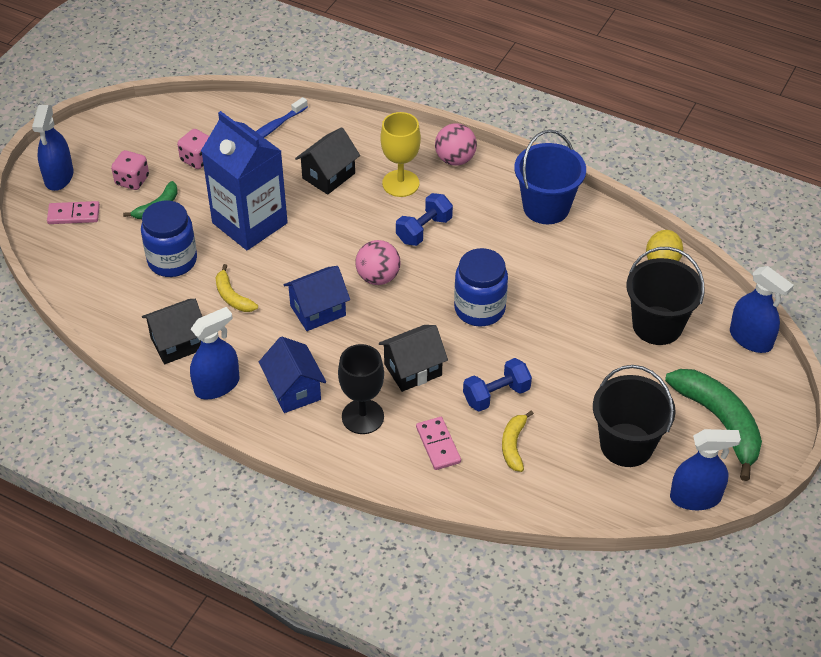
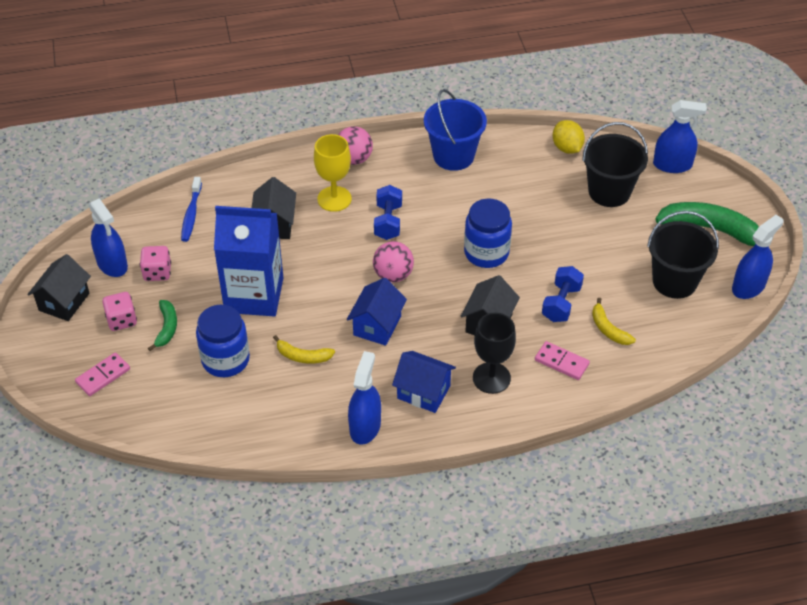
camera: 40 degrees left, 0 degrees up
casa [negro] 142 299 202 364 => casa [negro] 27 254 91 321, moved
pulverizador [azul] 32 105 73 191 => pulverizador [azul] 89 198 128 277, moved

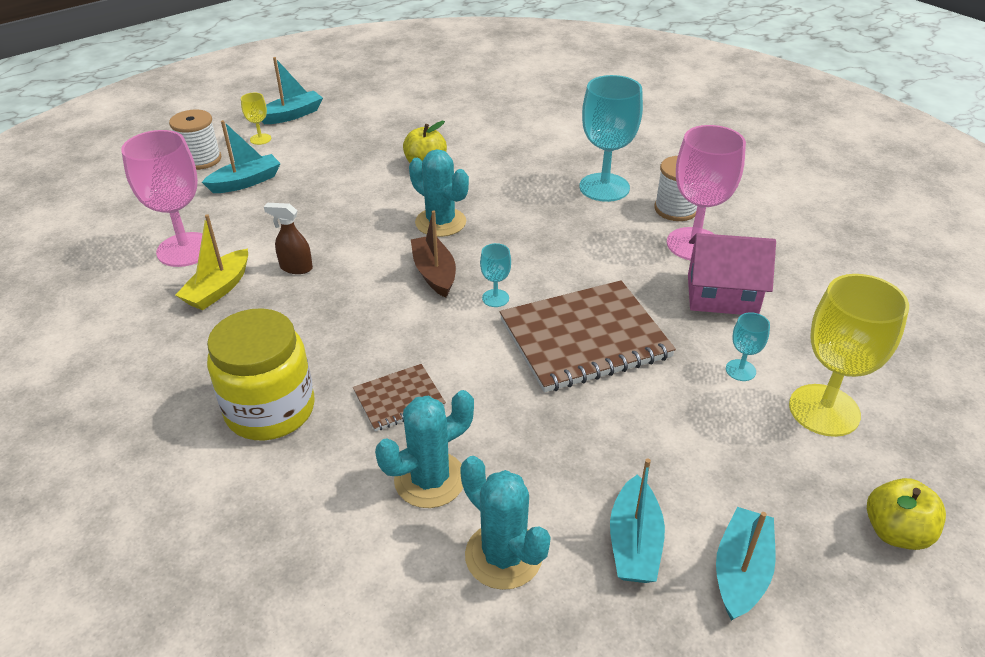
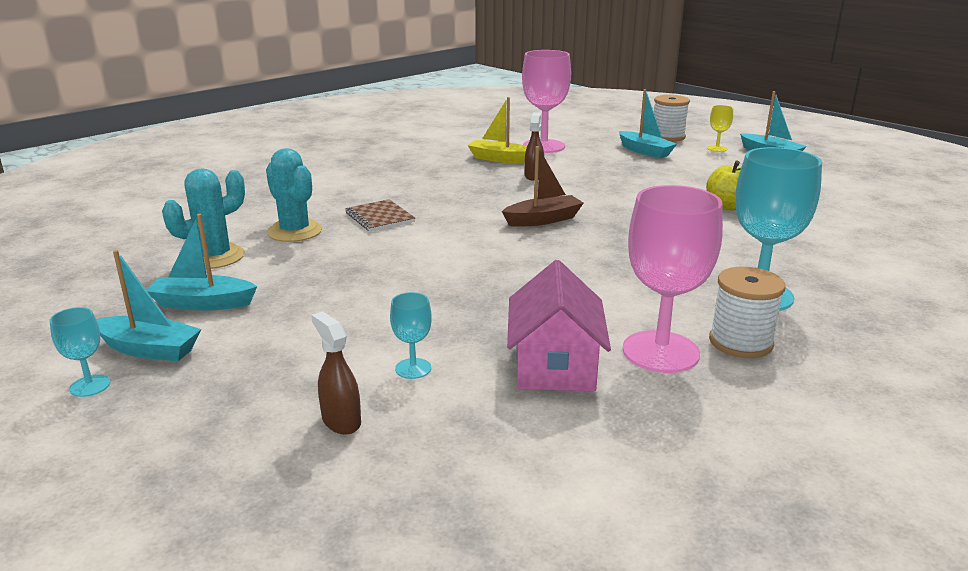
camera: 85 degrees right, 15 degrees down
copa [turquesa] 480 243 511 307 => copa [turquesa] 50 307 110 397, moved
copa [amarillo] 789 274 909 437 => pulverizador [marrón] 312 311 361 435
tarro [amarillo] 207 308 315 440 => nothing
cactus [turquesa] 409 149 469 237 => nothing
cuaderno [marrón] 500 281 676 393 => nothing
manzana [amarillo] 867 478 946 550 => nothing

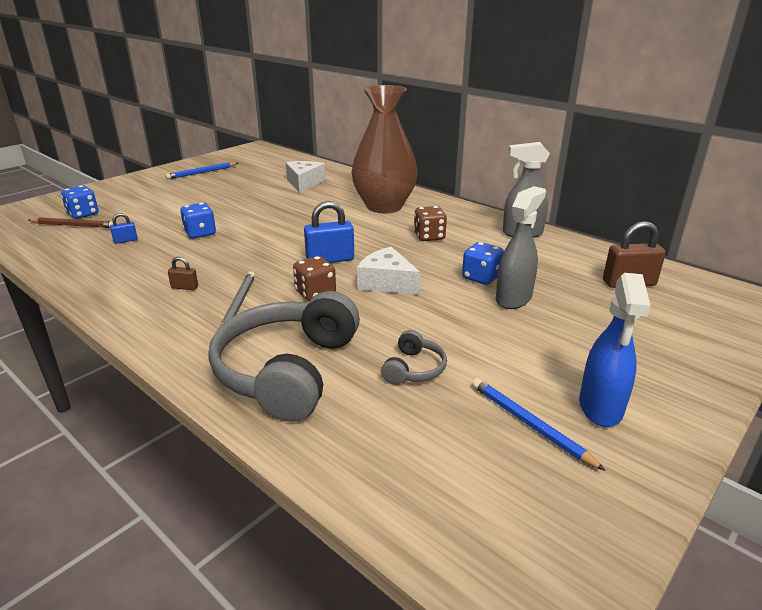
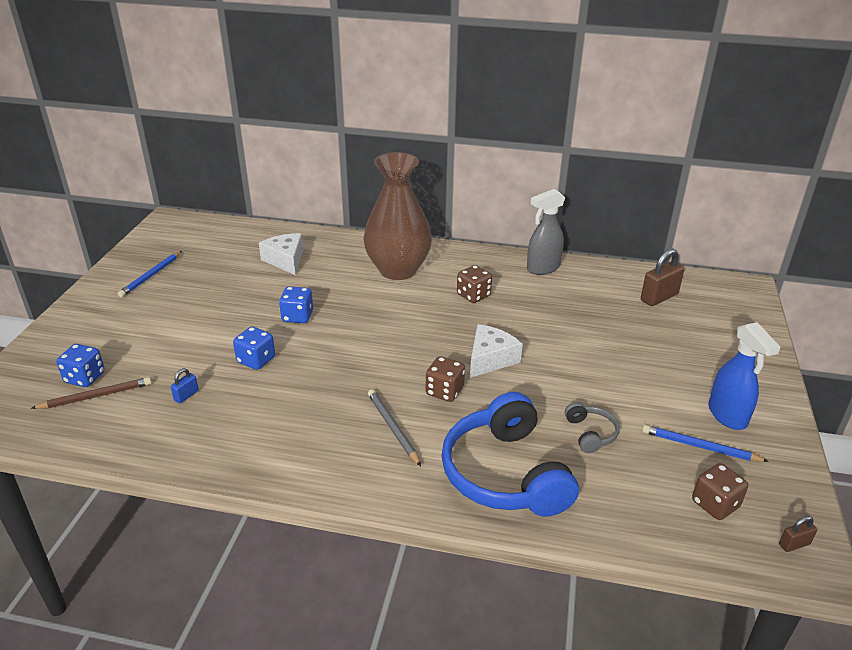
camera: 30 degrees left, 5 degrees up
dado [azul] 462 242 504 285 => dado [azul] 279 286 313 323, moved
auriculares [gris] 208 291 360 422 => auriculares [azul] 441 392 579 517
queso [blanco] 357 247 420 295 => queso [blanco] 470 324 523 378, 120 degrees clockwise
nothing => dado [marrón] 692 463 748 520
candado [marrón] 168 257 198 290 => candado [marrón] 779 516 817 552, moved
candado [azul] 304 201 354 263 => nothing
pulverizador [gris] 496 186 546 309 => nothing

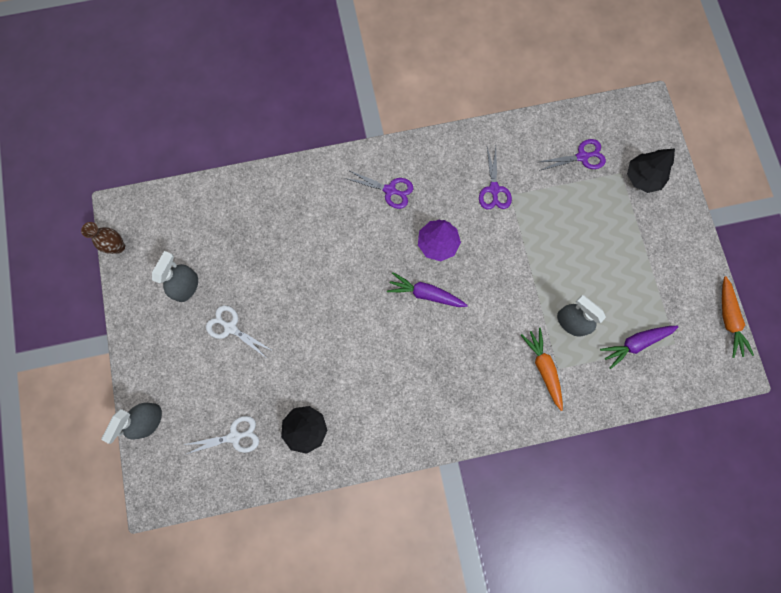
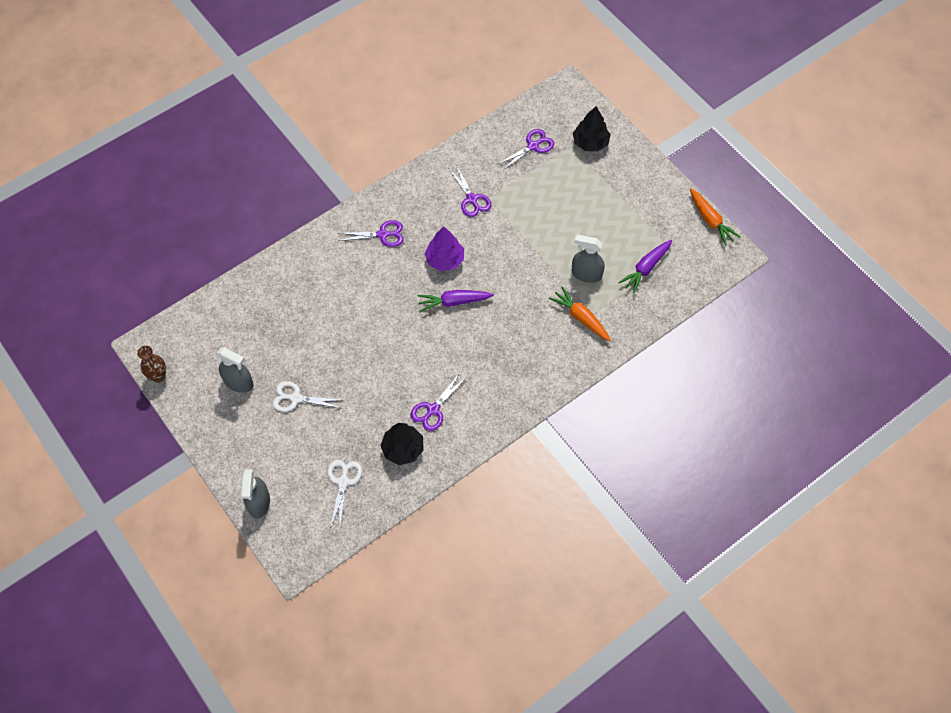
camera: 25 degrees left, 15 degrees down
pulverizador [gris] 152 251 198 302 => pulverizador [gris] 216 347 254 393, 120 degrees clockwise
tijeras [blanco] 184 416 259 455 => tijeras [blanco] 328 460 362 529, 45 degrees counterclockwise
nothing => tijeras [morado] 411 374 467 431

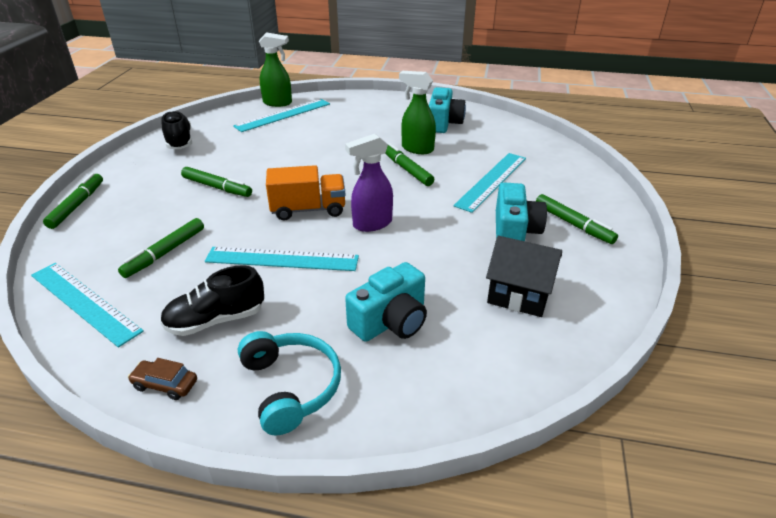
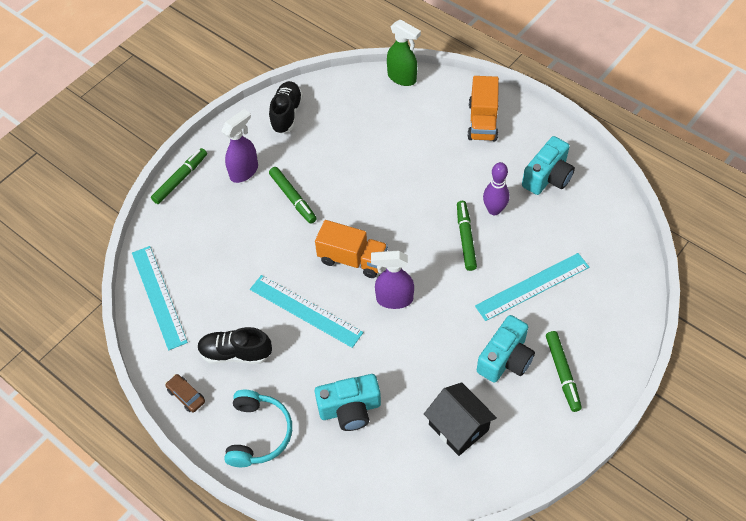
camera: 30 degrees right, 20 degrees up
nothing => pulverizador [morado] 221 109 258 183
nothing => camión [naranja] 468 76 499 141
pulverizador [verde] 399 71 436 154 => bolo [morado] 483 162 509 215
rotulador [verde] 118 218 204 278 => nothing
regla [turquesa] 233 99 330 132 => nothing

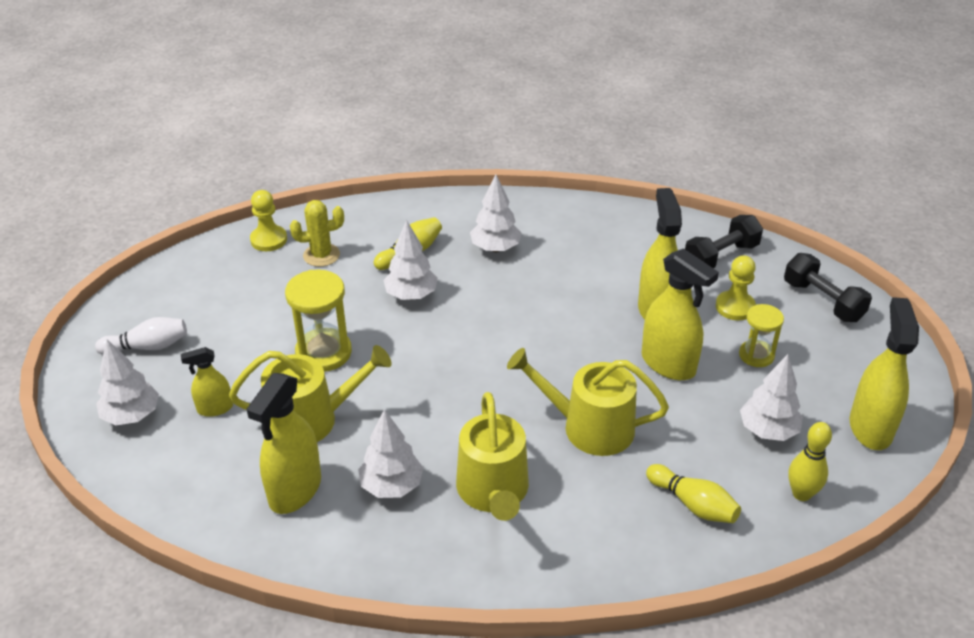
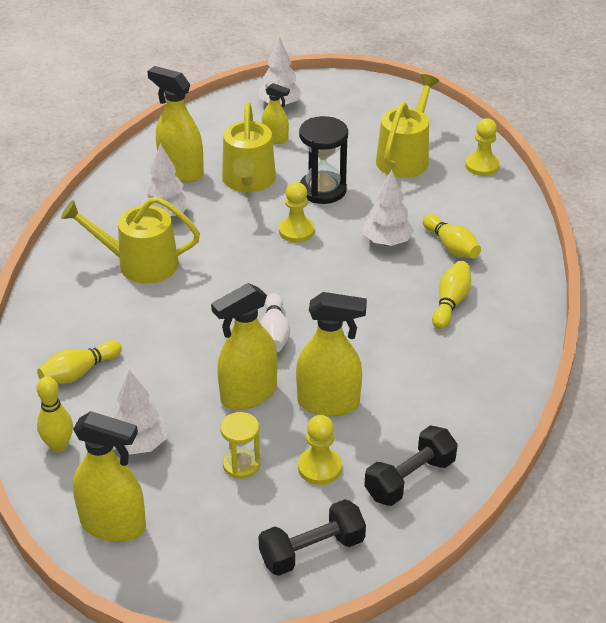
camera: 100 degrees right, 0 degrees up
bolo [blanco] 95 317 187 355 => bolo [blanco] 260 293 290 352, moved
pulverizador [amarillo] 181 347 233 417 => pulverizador [amarillo] 262 83 290 144, 120 degrees clockwise
nothing => peón [amarillo] 279 182 315 243
reloj de arena [amarillo] 285 270 352 372 => reloj de arena [negro] 299 116 348 204
mancuerna [negro] 685 215 763 268 => mancuerna [negro] 364 426 458 506, 75 degrees clockwise
regadera [amarillo] 507 348 669 456 => regadera [amarillo] 376 74 439 178, moved
árbol [blanco] 470 175 521 252 => bolo [amarillo] 432 261 471 329
cactus [amarillo] 290 200 344 267 => nothing

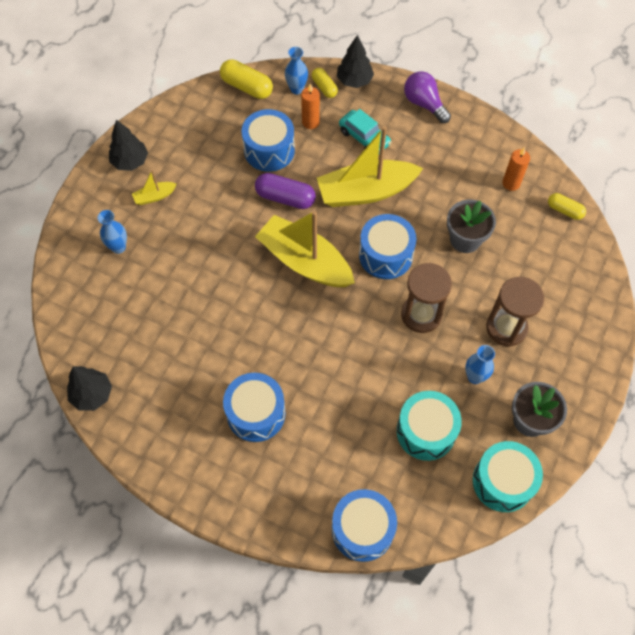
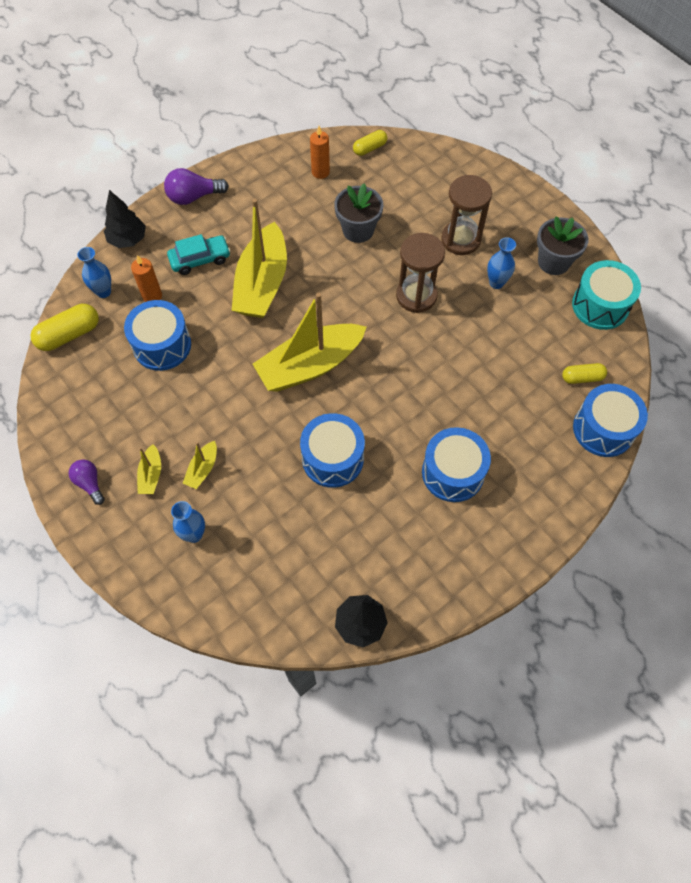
camera: 65 degrees left, 0 degrees up
árbol [negro] 109 120 148 171 => bombilla [morado] 68 459 105 505
nothing => barco [amarillo] 182 441 217 489
tambor [azul] 359 214 417 279 => tambor [azul] 300 413 365 488, moved
cápsula [amarillo] 312 68 338 98 => cápsula [amarillo] 562 363 607 384, moved
cápsula [morado] 255 173 316 209 => nothing
tambor [turquesa] 397 391 462 461 => nothing

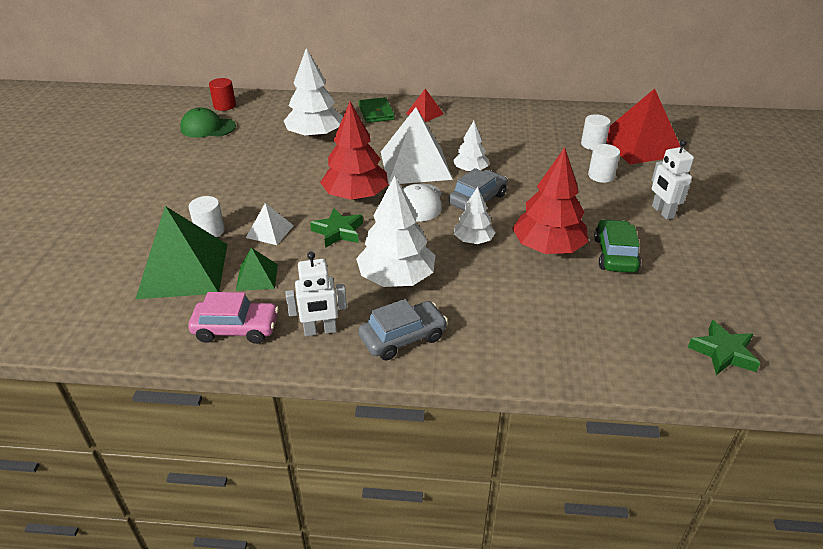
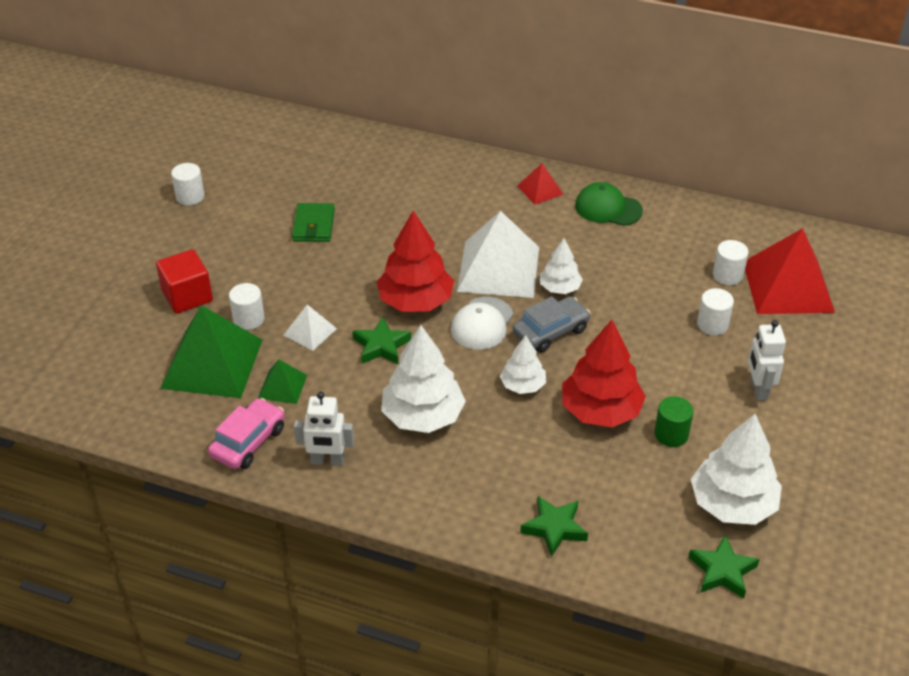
camera: 15 degrees right, 5 degrees up
nothing => cubo [rojo] 156 249 213 314
nothing => cilindro [blanco] 171 163 205 205
coche [rosa] 188 292 279 344 => coche [rosa] 208 398 285 469, 75 degrees counterclockwise
cartera [verde] 359 97 395 123 => cartera [verde] 292 203 335 242, moved
nothing => estrella [verde] 520 496 588 557
gorra [verde] 180 107 236 138 => gorra [verde] 575 182 643 226, moved
coche [verde] 594 219 641 273 => cilindro [verde] 654 396 694 447
árbol [blanco] 284 48 343 139 => árbol [blanco] 691 414 782 525, moved
cilindro [rojo] 209 78 236 111 => nothing
coche [gris] 358 299 448 360 => nothing

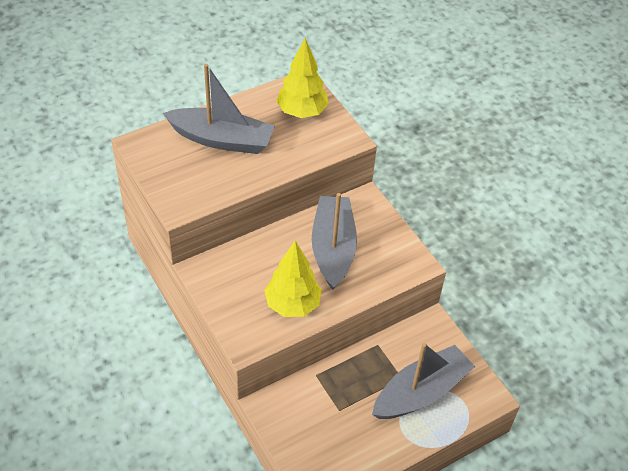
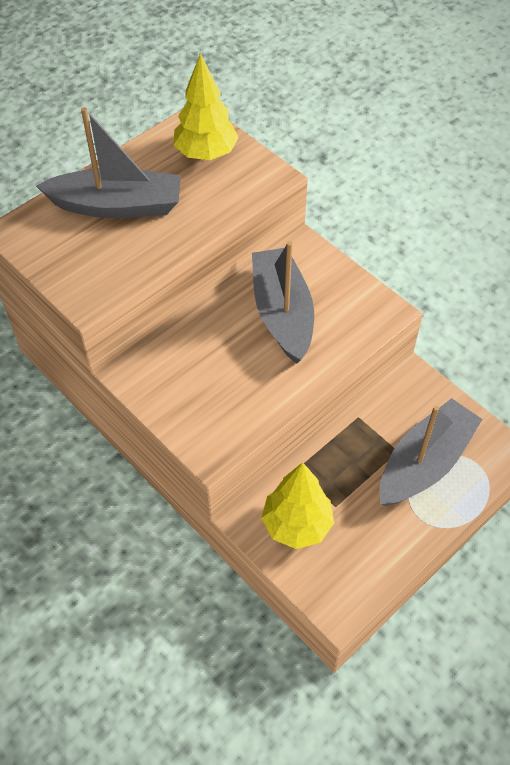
camera: 10 degrees left, 5 degrees up
árbol [amarillo] 264 241 322 317 => árbol [amarillo] 261 462 334 549, moved

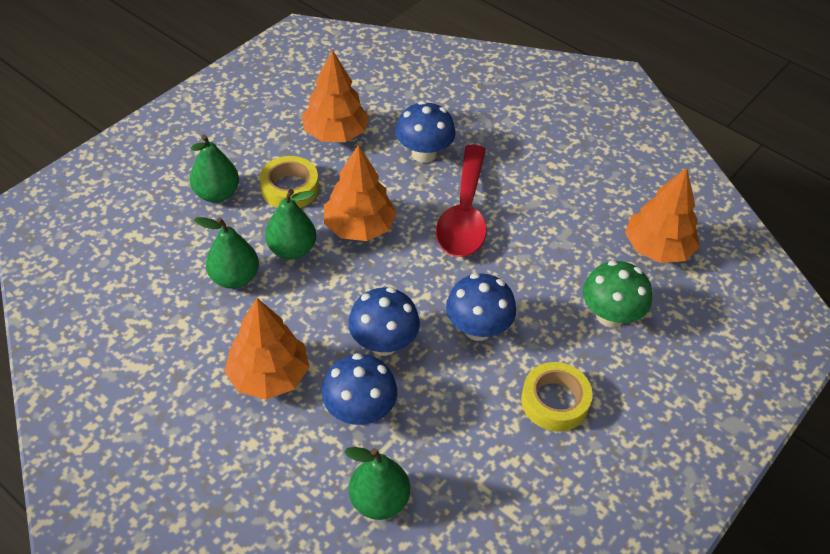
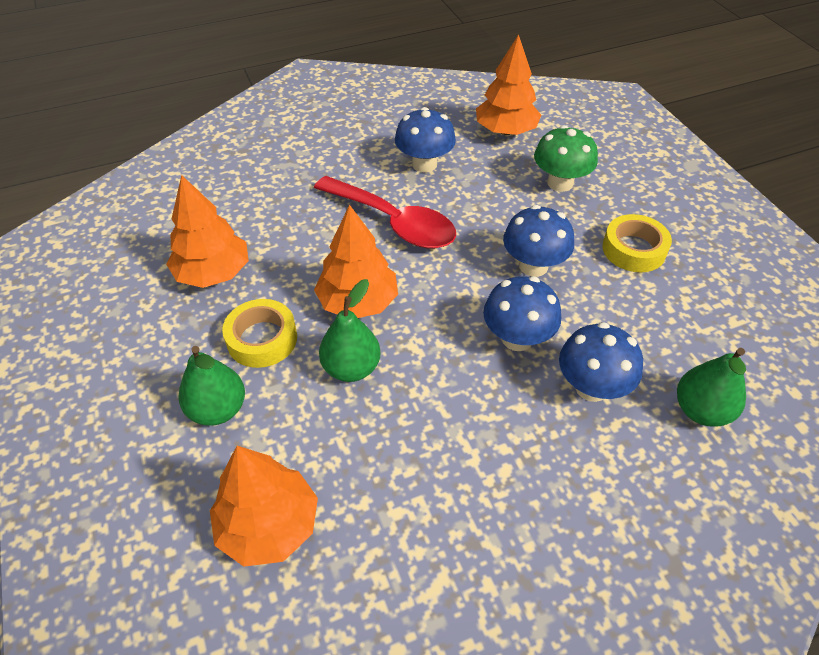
camera: 60 degrees left, 0 degrees up
árbol [naranja] 224 298 309 400 => árbol [naranja] 210 446 318 567, moved
seta [azul] 395 101 456 163 => seta [azul] 395 107 456 173, moved
pera [verde] 194 217 259 289 => nothing

